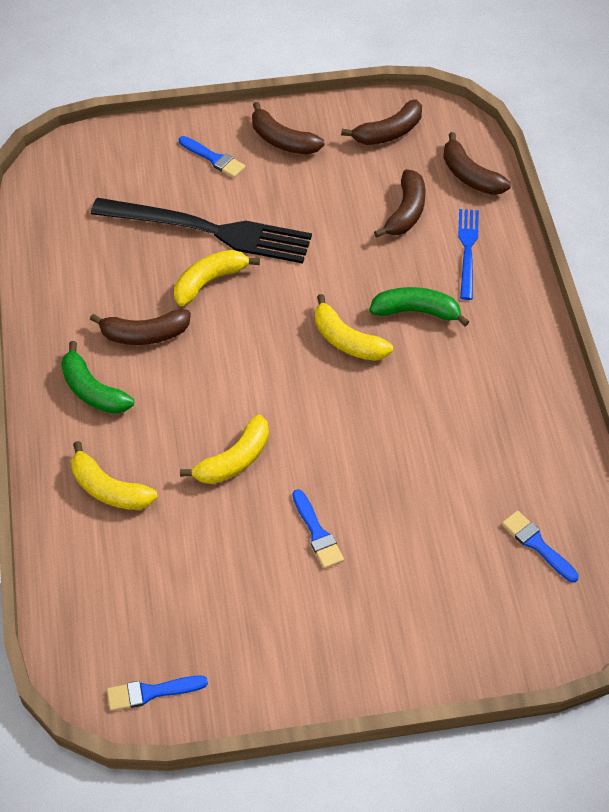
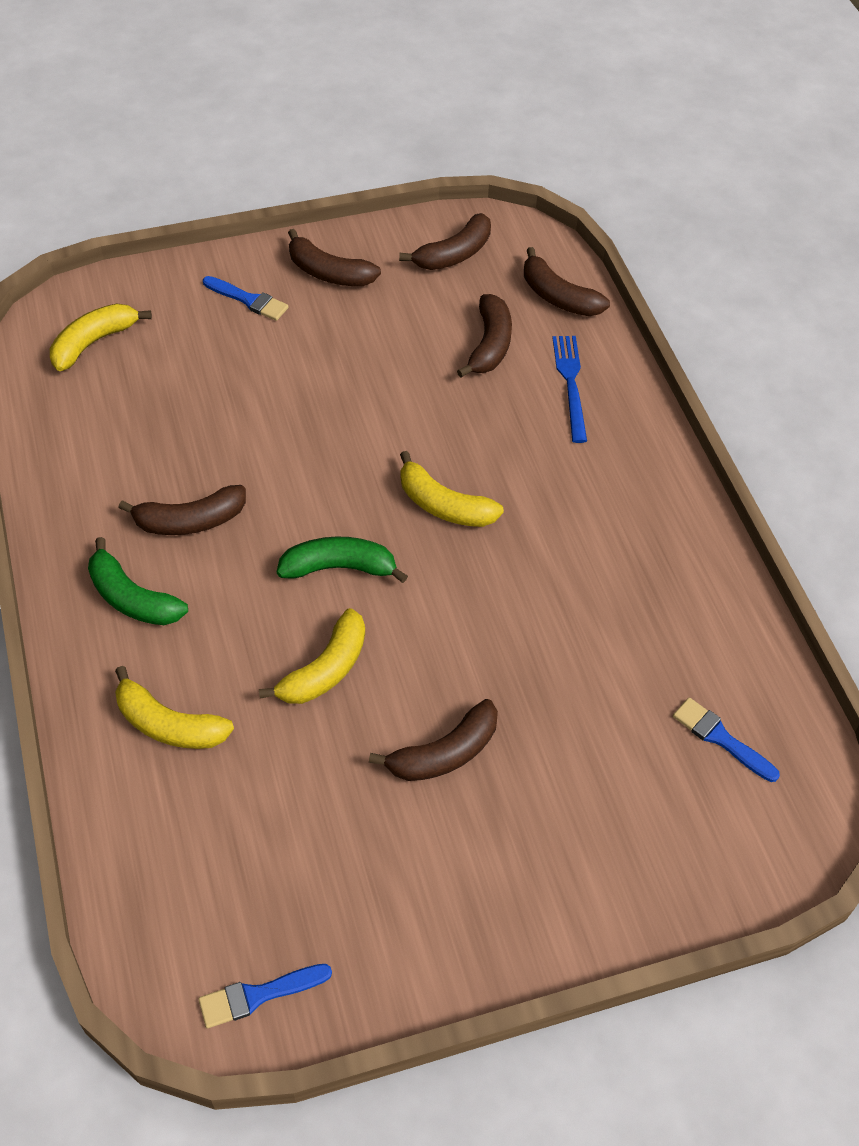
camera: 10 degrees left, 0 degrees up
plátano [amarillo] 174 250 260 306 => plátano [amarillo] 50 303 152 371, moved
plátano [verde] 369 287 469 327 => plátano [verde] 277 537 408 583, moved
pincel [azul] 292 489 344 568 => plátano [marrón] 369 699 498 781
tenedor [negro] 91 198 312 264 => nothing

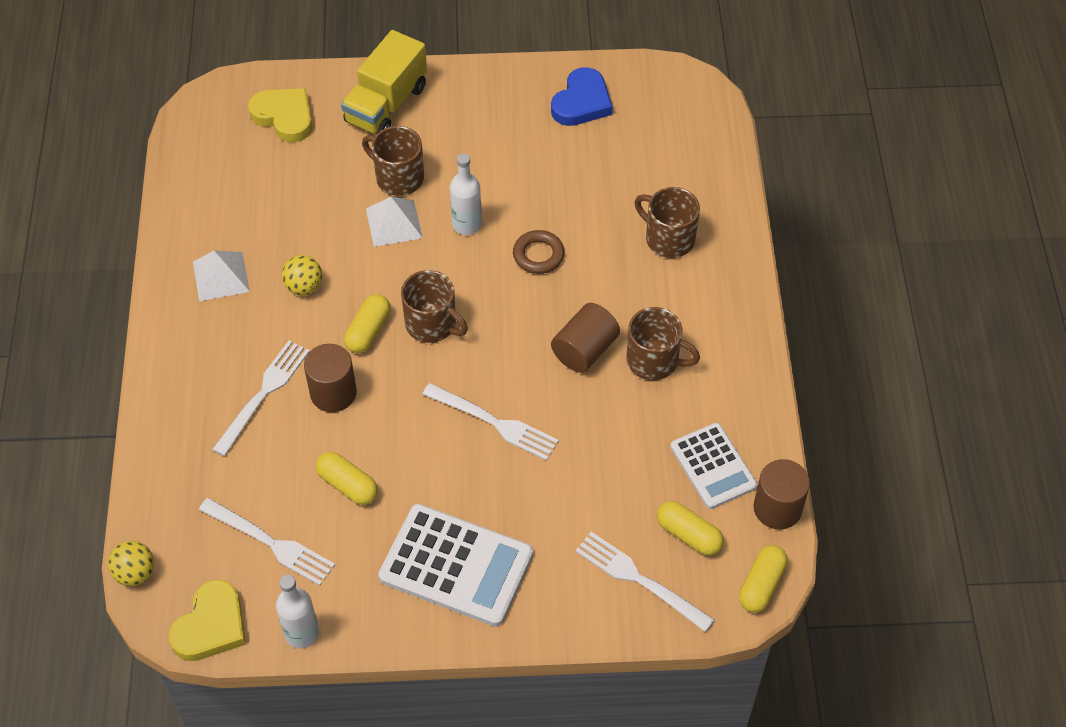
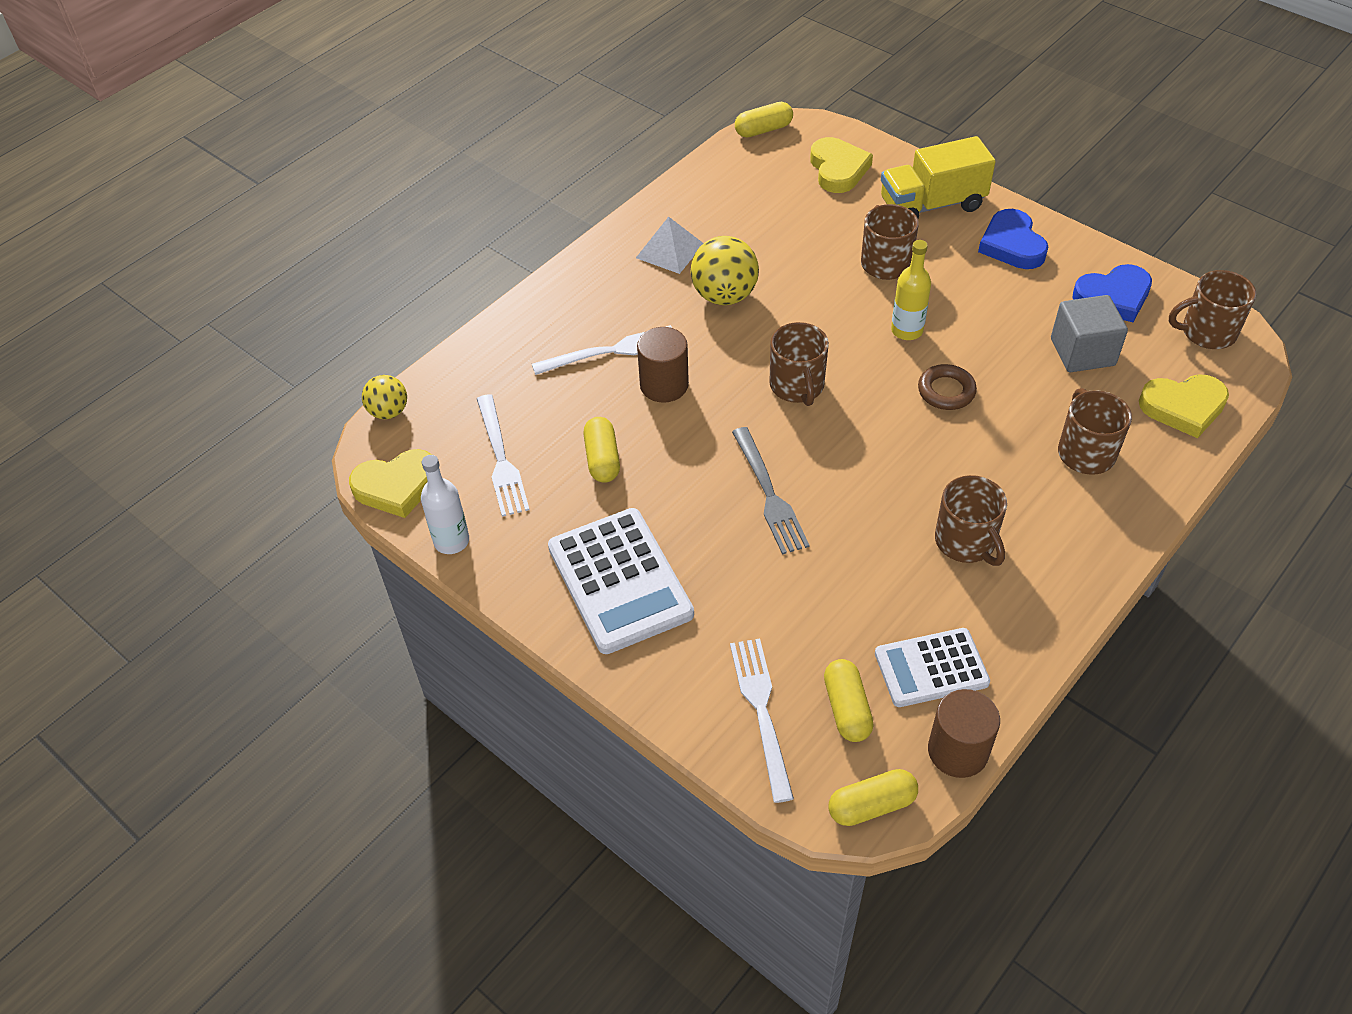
camera: 45 degrees right, 5 degrees down
pelota [amarillo] 282 255 322 295 => pelota [amarillo] 690 236 759 305, x1.63
tenedor [blanco] 422 383 559 460 => tenedor [gris] 732 427 810 555
cápsula [amarillo] 344 294 390 353 => cápsula [amarillo] 735 102 793 138, moved
calculadora [blanco] 670 423 757 509 => calculadora [blanco] 875 628 990 707, 60 degrees clockwise
botella [blanco] 450 153 482 235 => botella [amarillo] 891 240 931 340
nothing => corazón [azul] 978 209 1048 269
nothing => cubo [gris] 1051 295 1128 372
nothing => corazón [amarillo] 1139 374 1229 438
nothing => taza [marrón] 1169 270 1256 349
pirámide [blanco] 366 197 423 247 => nothing
cilindro [marrón] 551 303 620 373 => nothing

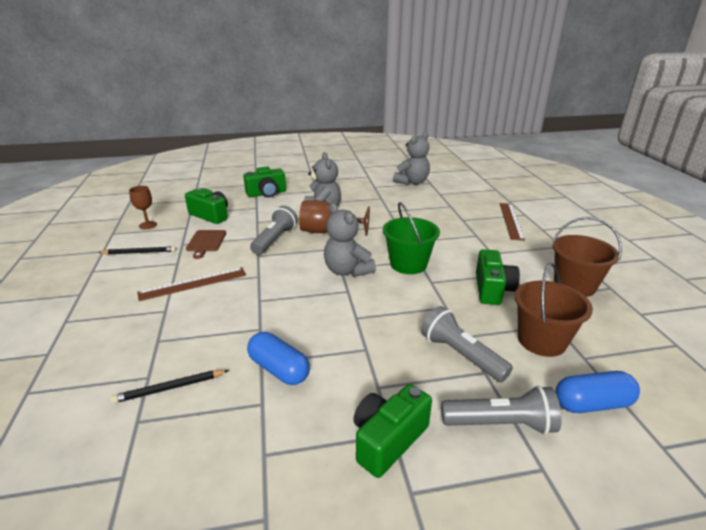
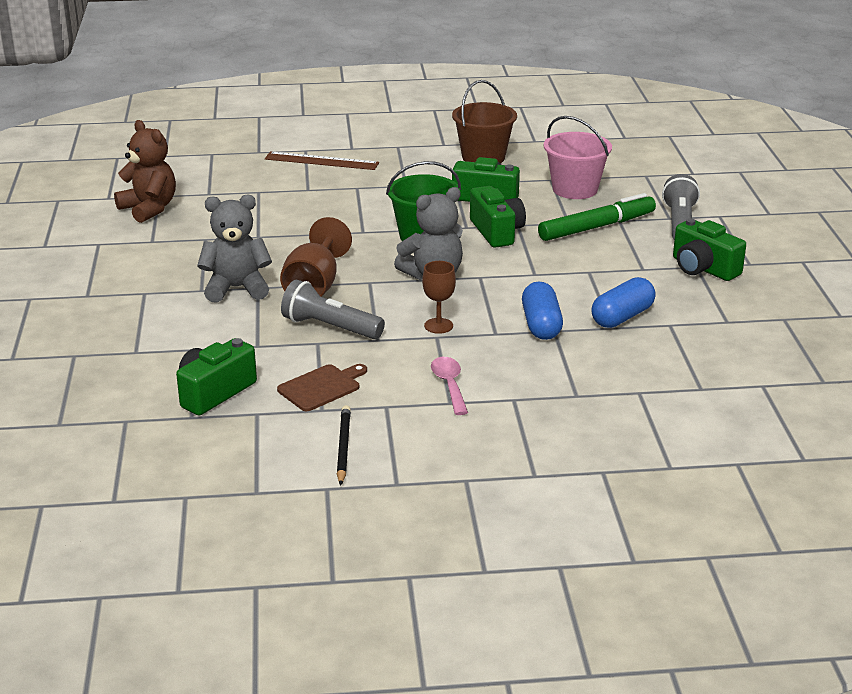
camera: 85 degrees left, 0 degrees up
osito [gris] 393 132 430 185 => osito [marrón] 114 120 176 223
tabla de cortar [marrón] 186 230 226 259 => tabla de cortar [marrón] 277 364 367 411, 45 degrees counterclockwise
copa [marrón] 129 186 157 229 => copa [marrón] 422 261 456 334, moved
regla [marrón] 137 267 246 301 => cuchara [rosa] 431 357 468 415
cámara [verde] 243 167 286 197 => cámara [verde] 470 186 526 248, moved
cápsula [azul] 555 371 640 413 => cápsula [azul] 522 281 563 340, moved
lámpara de mano [gris] 421 306 513 382 => rotulador [verde] 538 193 656 241
balde [marrón] 515 263 593 357 => balde [rosa] 544 116 612 199
lápiz [negro] 110 370 229 404 => nothing

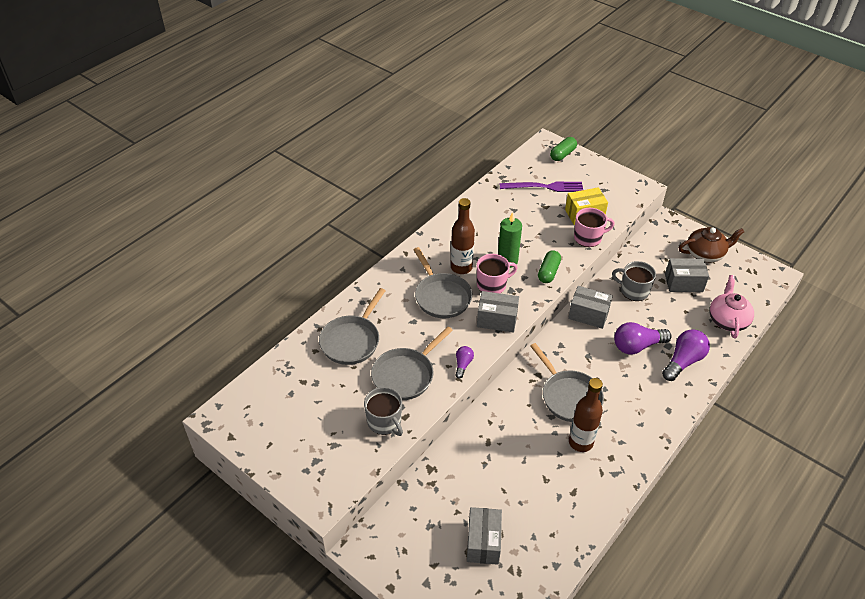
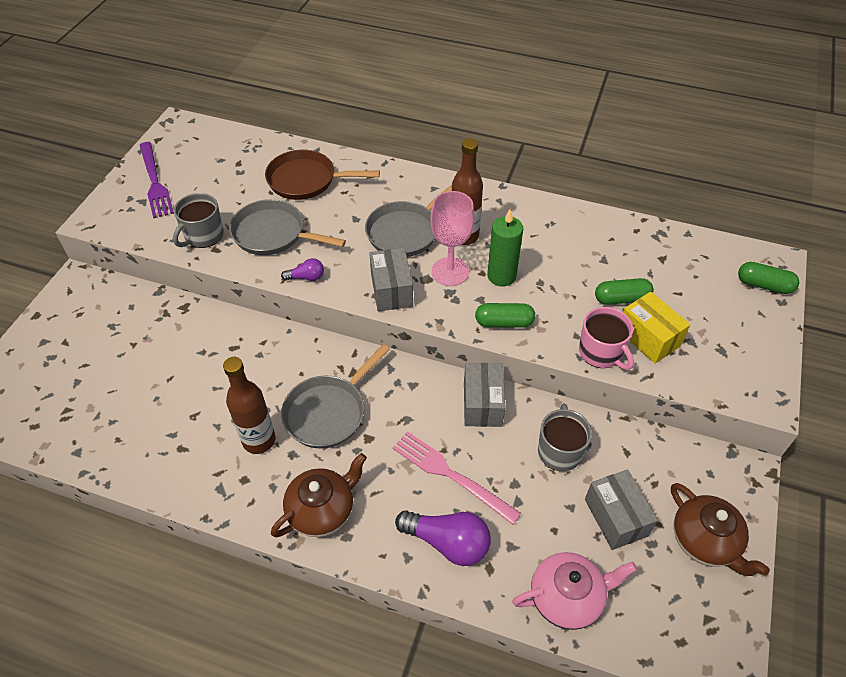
camera: 70 degrees right, 5 degrees up
tenedor [morado] 499 182 583 192 => tenedor [morado] 140 142 174 218, moved
sartén [gris] 319 288 385 365 => sartén [marrón] 265 150 380 200
nothing => tetera [marrón] 271 453 367 537
bombilla [morado] 614 322 671 354 => tenedor [rosa] 393 431 521 525
taza [rosa] 477 254 518 293 => copa [rosa] 430 191 475 286
nothing => cápsula [verde] 595 278 654 305
caja [gris] 467 507 502 565 => nothing

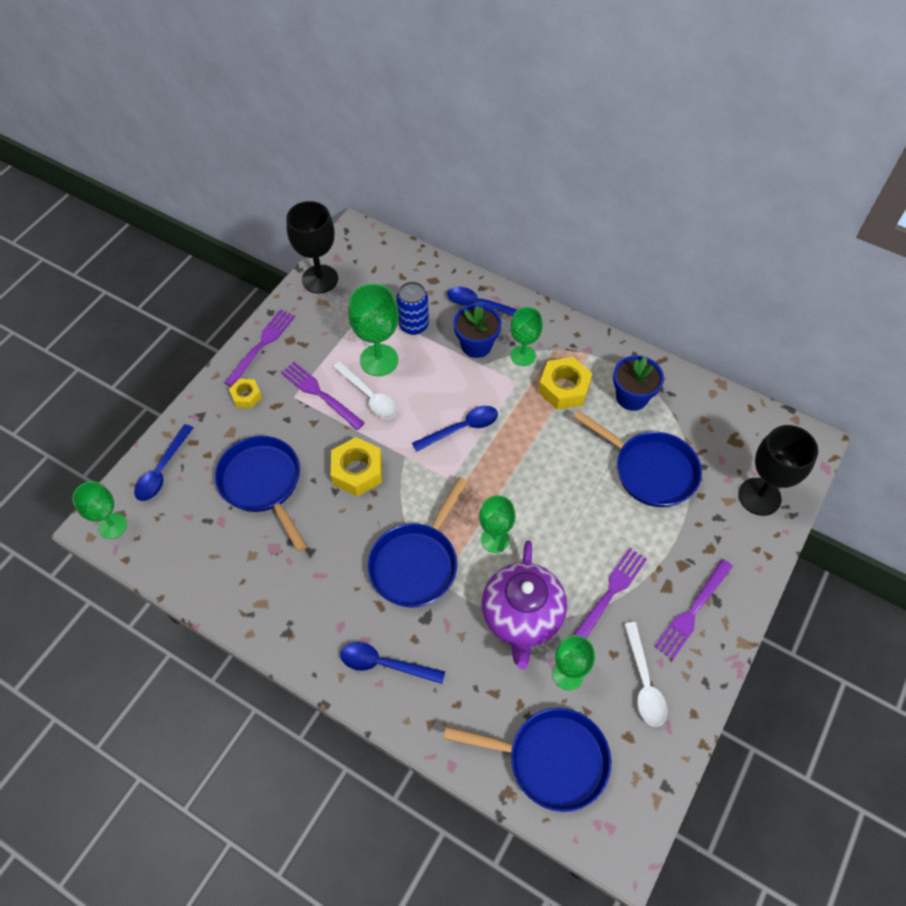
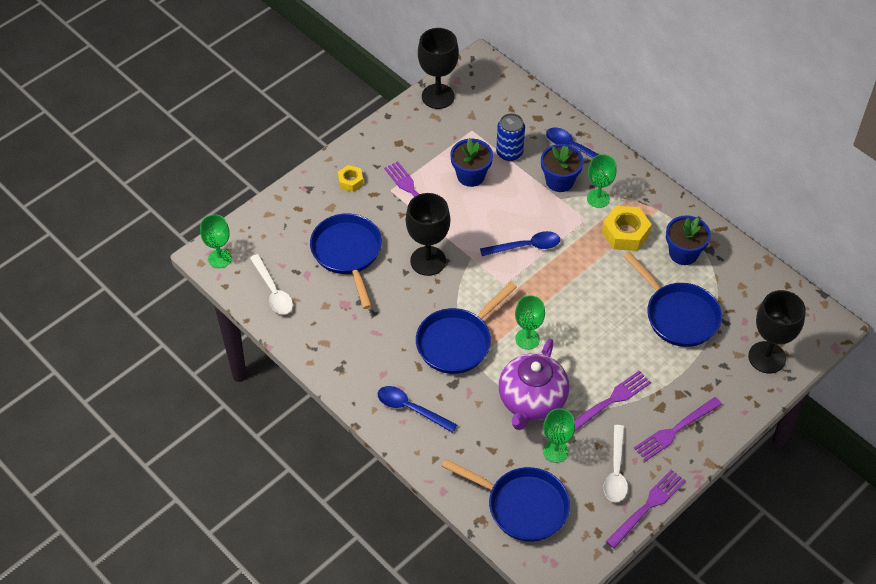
camera: 15 degrees right, 5 degrees down
cuchara [blanco] 333 361 397 419 => cuchara [blanco] 250 254 293 315, moved
tuerca [amarillo] 331 437 382 497 => copa [negro] 406 193 450 276
copa [verde] 348 284 399 376 => maceta [azul] 450 138 493 187
tenedor [morado] 224 309 295 387 => tenedor [morado] 606 470 686 549, moved
cuchara [azul] 134 424 193 501 => nothing

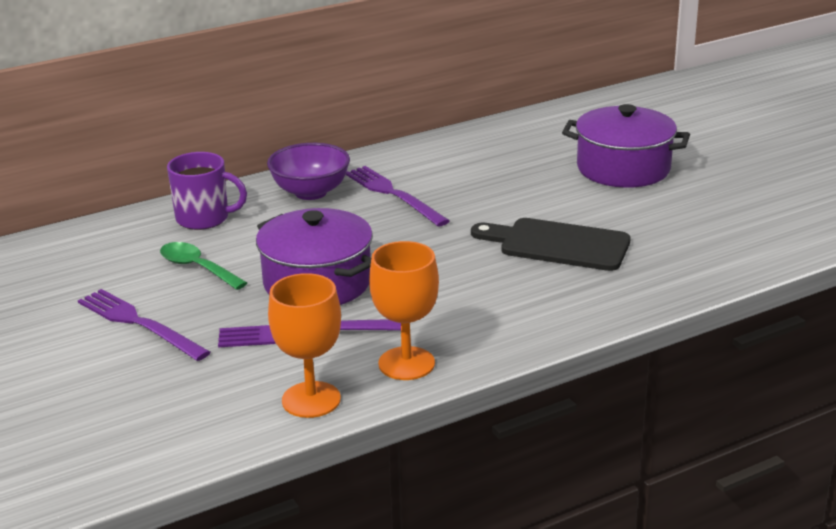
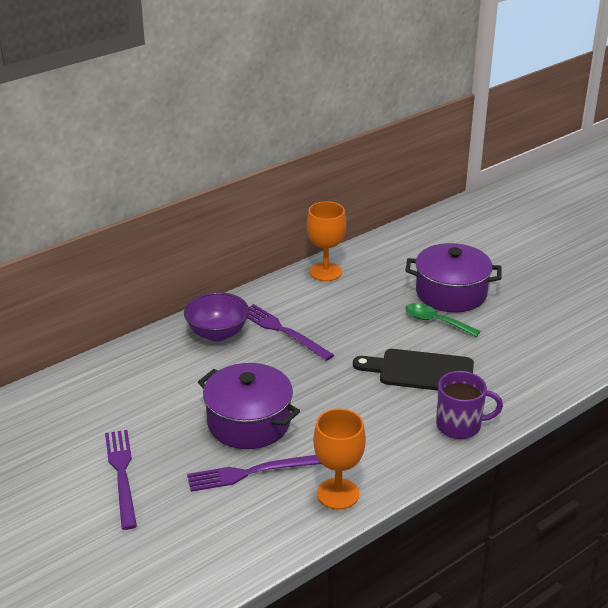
camera: 10 degrees left, 5 degrees up
tenedor [morado] 78 289 211 361 => tenedor [morado] 105 430 137 530, 45 degrees clockwise
copa [naranja] 268 273 341 418 => copa [naranja] 307 201 346 281, moved
cuchara [verde] 160 242 247 290 => cuchara [verde] 405 303 481 337, moved
taza [morado] 167 152 247 230 => taza [morado] 436 371 503 439, moved

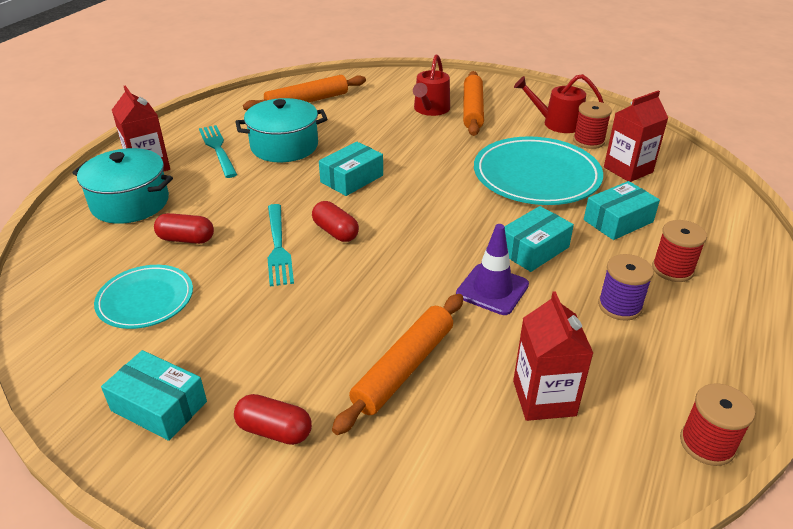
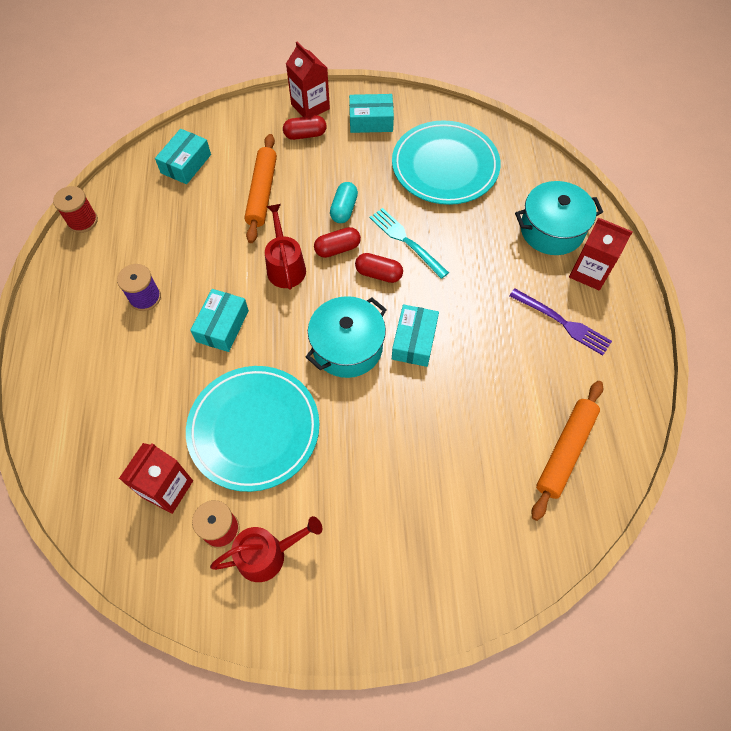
camera: 150 degrees right, 25 degrees up
caja [turquesa] 584 181 660 240 => caja [turquesa] 155 129 211 184, moved
regadera [rojo] 413 54 450 116 => regadera [rojo] 265 204 306 290, moved
cartón de leche [rojo] 513 291 593 421 => cartón de leche [rojo] 286 42 330 117, moved
olla [turquesa] 235 98 328 162 => olla [turquesa] 306 296 387 378, moved
cápsula [rojo] 154 213 214 244 => cápsula [rojo] 314 227 361 258, moved
nothing => cápsula [turquesa] 330 182 358 223
plato [turquesa] 94 265 193 329 => plato [turquesa] 392 120 501 205, x1.69
tenedor [turquesa] 199 125 237 178 => tenedor [morado] 509 288 612 356
cono de tráfico [morado] 456 224 529 315 => nothing
rodillo [naranja] 463 71 484 136 => nothing
carrete [rojo] 652 220 707 282 => nothing

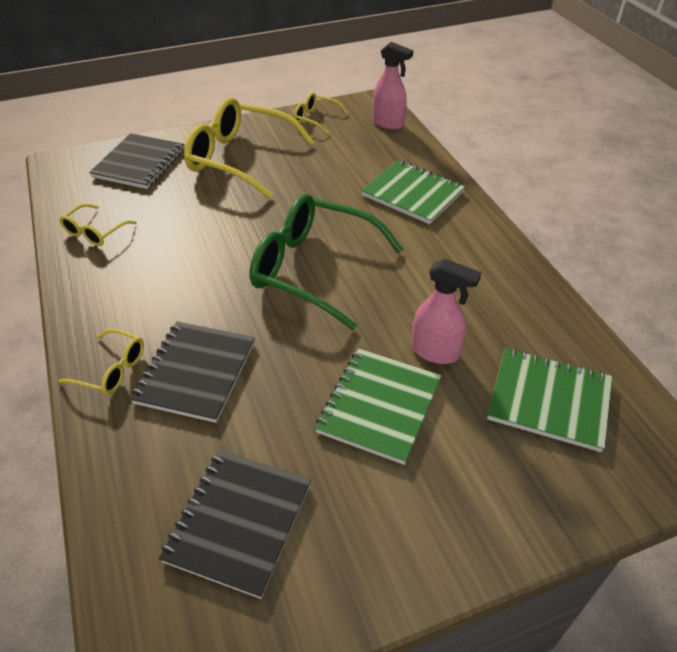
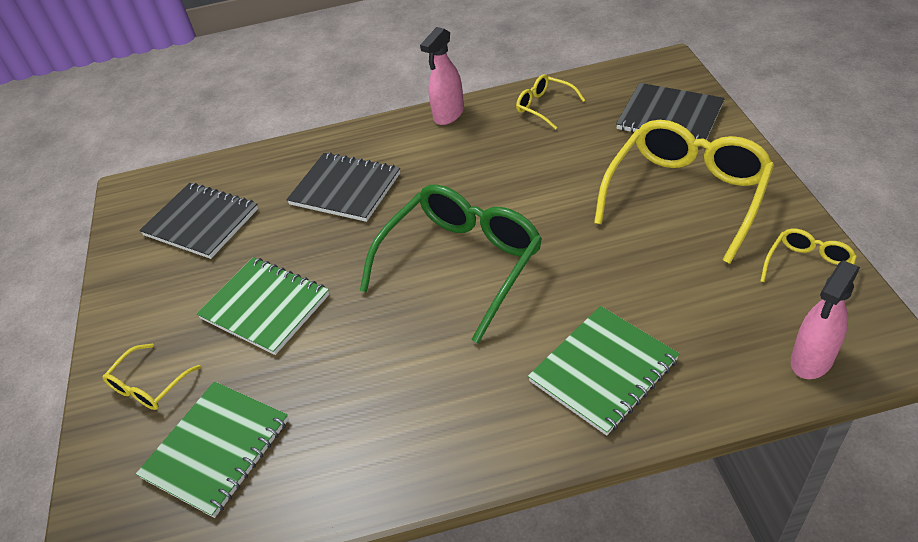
camera: 105 degrees right, 0 degrees up
gafas [amarillo] 58 329 144 395 => gafas [amarillo] 103 344 201 410, moved
pulverizador [rosa] 411 258 481 364 => pulverizador [rosa] 420 27 464 125, moved

